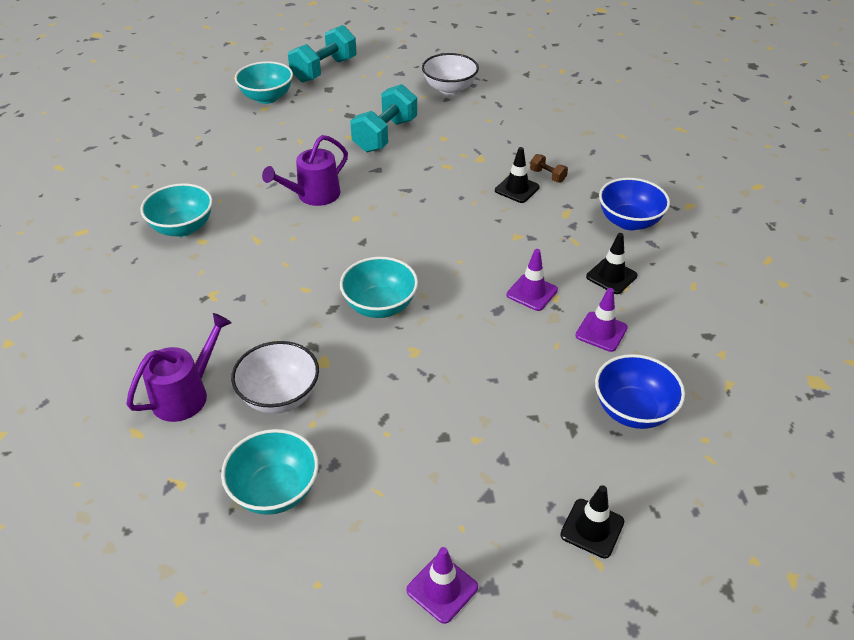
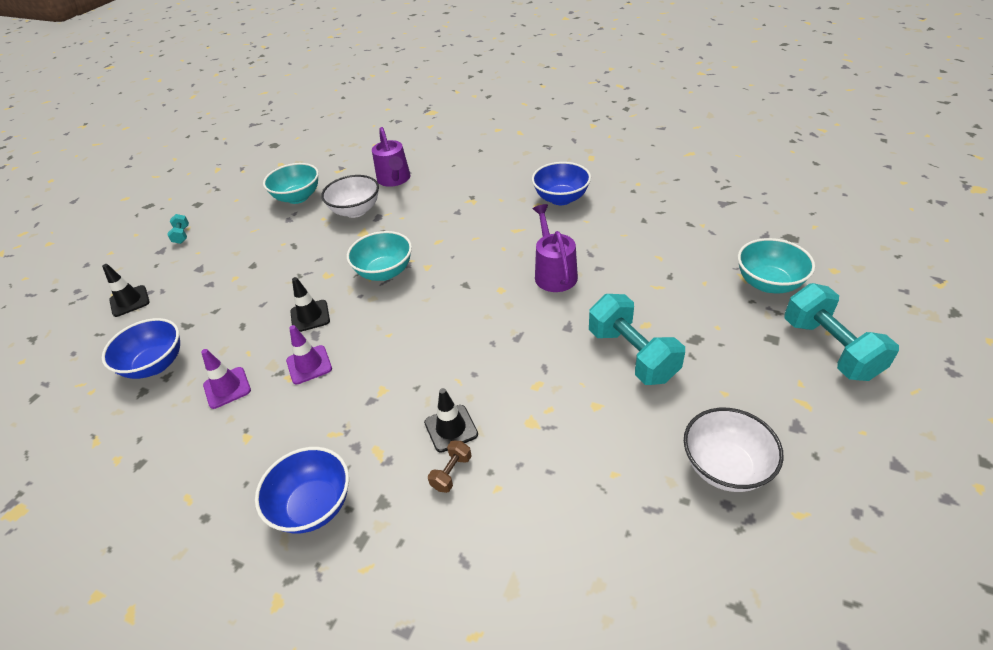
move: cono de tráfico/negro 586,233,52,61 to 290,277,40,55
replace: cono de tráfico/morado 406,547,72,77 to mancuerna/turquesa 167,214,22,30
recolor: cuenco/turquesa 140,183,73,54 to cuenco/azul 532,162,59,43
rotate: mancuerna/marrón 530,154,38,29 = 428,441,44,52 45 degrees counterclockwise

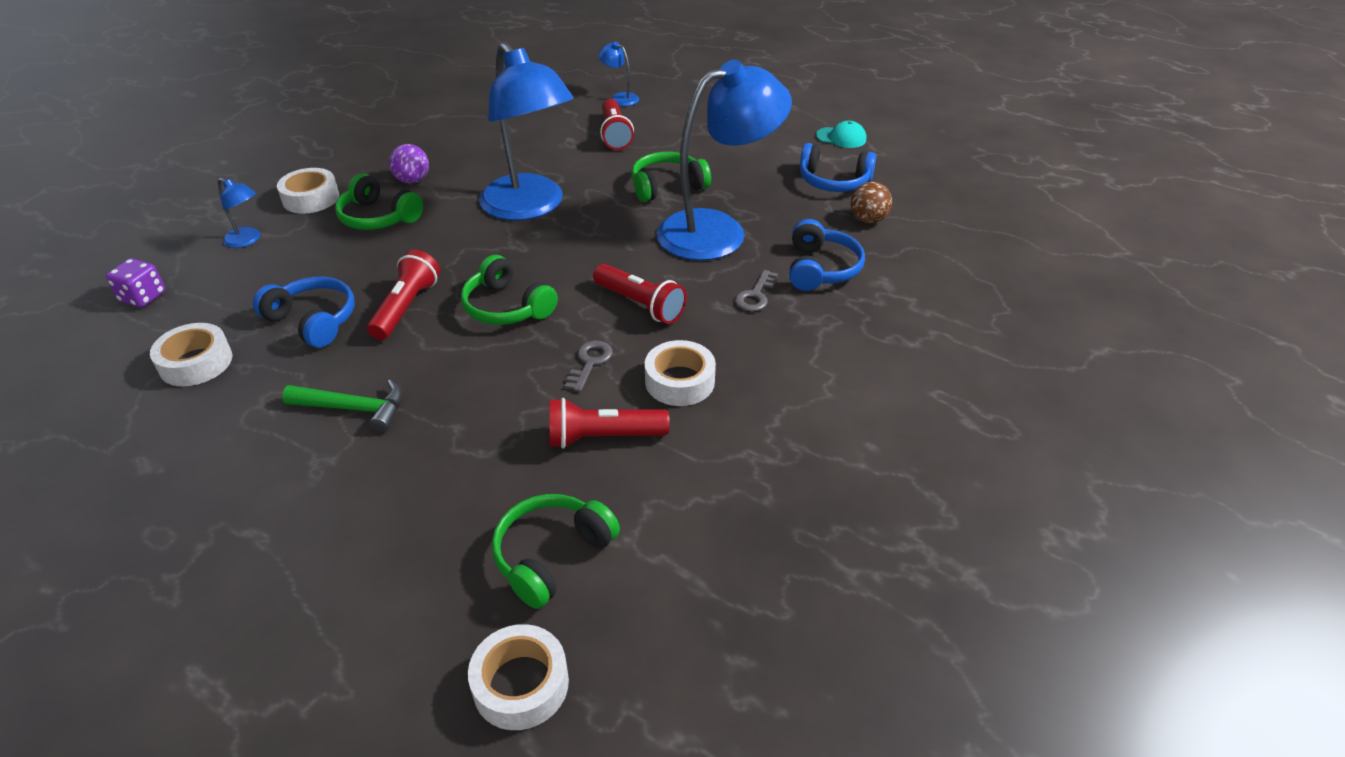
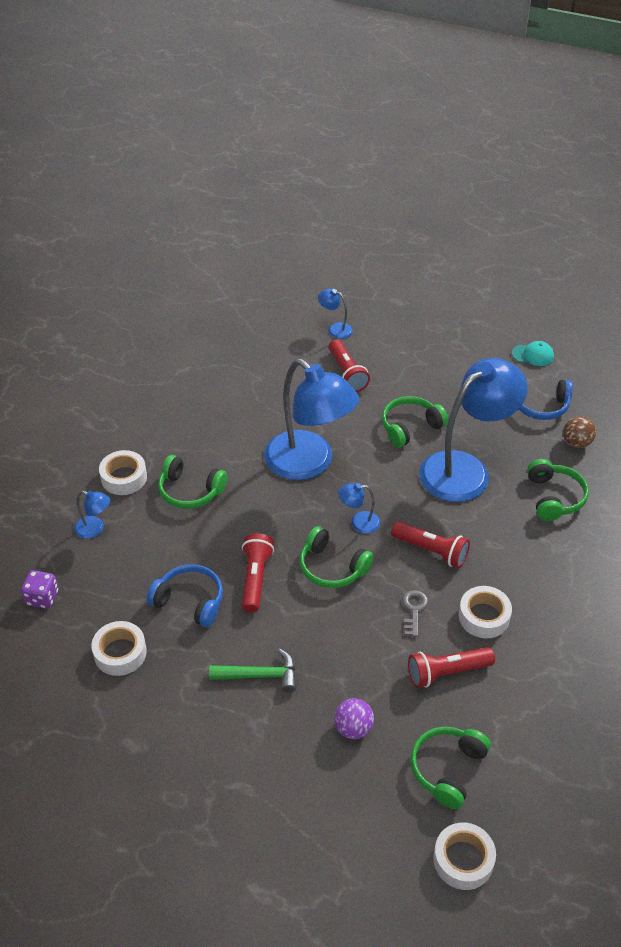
delete: llave/gris 735,270,43,41
insert: lámpara/azul 338,483,42,51
move: pelota/morado 389,144,40,39 to 334,699,40,40
recolor: auriculares/azul 789,219,76,72 to auriculares/verde 527,459,62,62

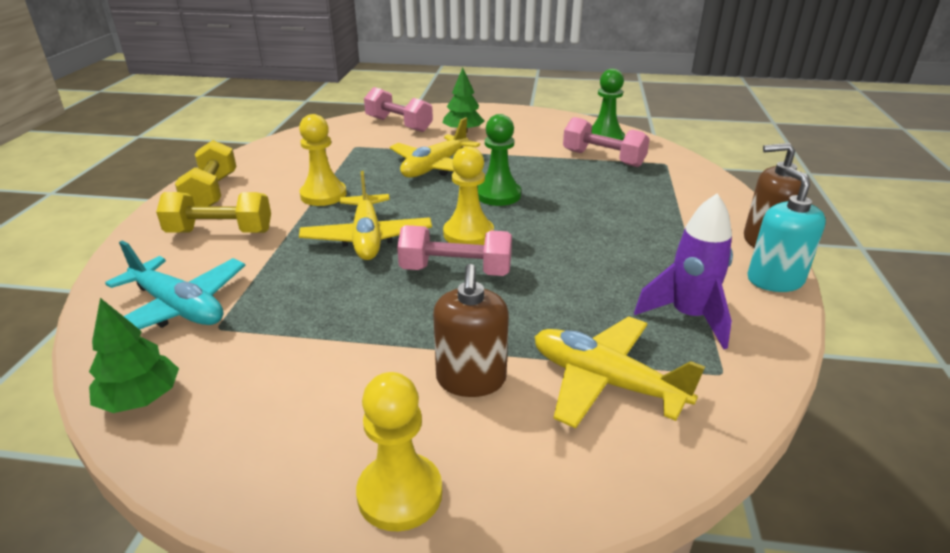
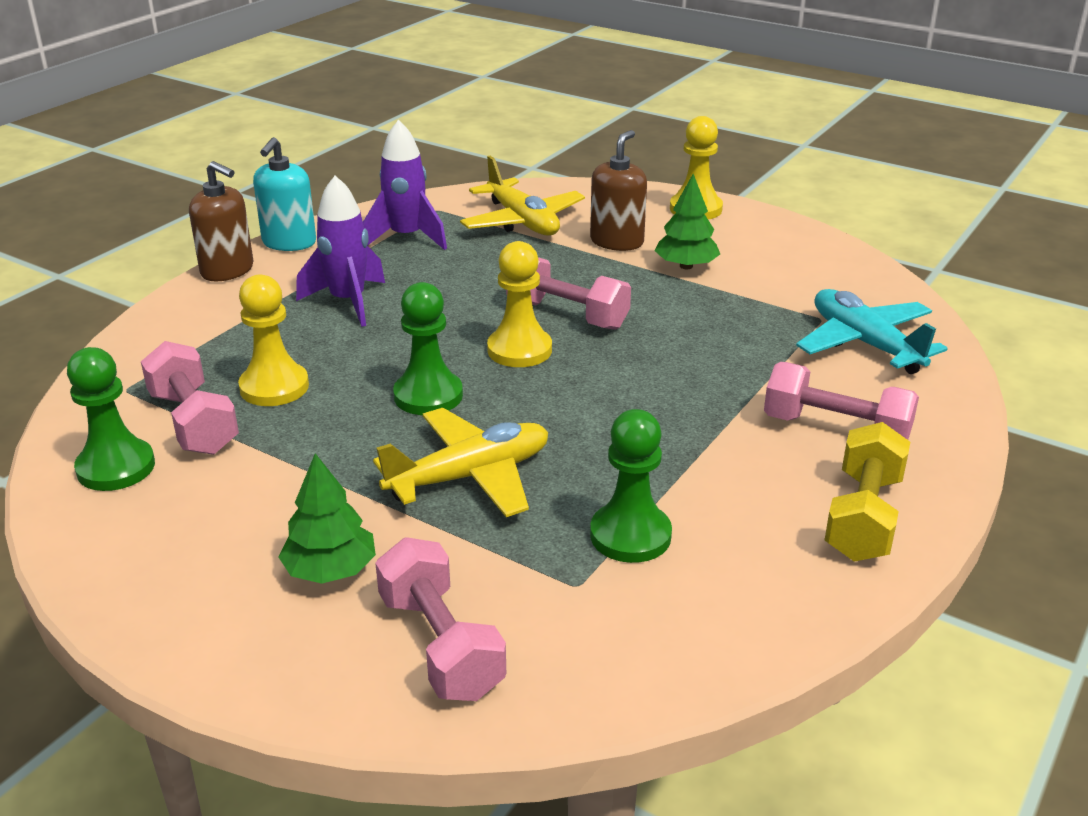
delete: avión/amarillo 299,171,133,89
insert: cohete/morado 296,176,89,151; peón/verde 590,409,82,154
move: árbol/verde 89,298,90,115 to 655,174,65,95; peón/amarillo 299,114,48,92 to 238,274,71,132
recolor: mancuerna/amarillo 156,192,115,41 to mancuerna/rosa 764,362,155,78

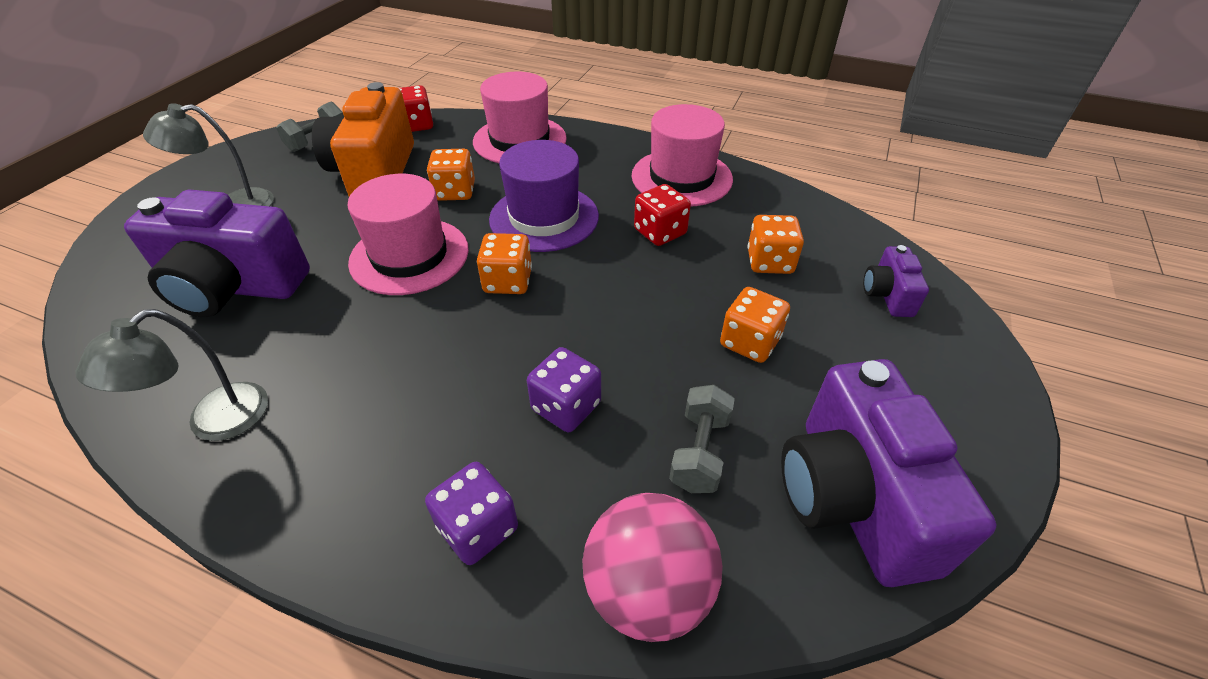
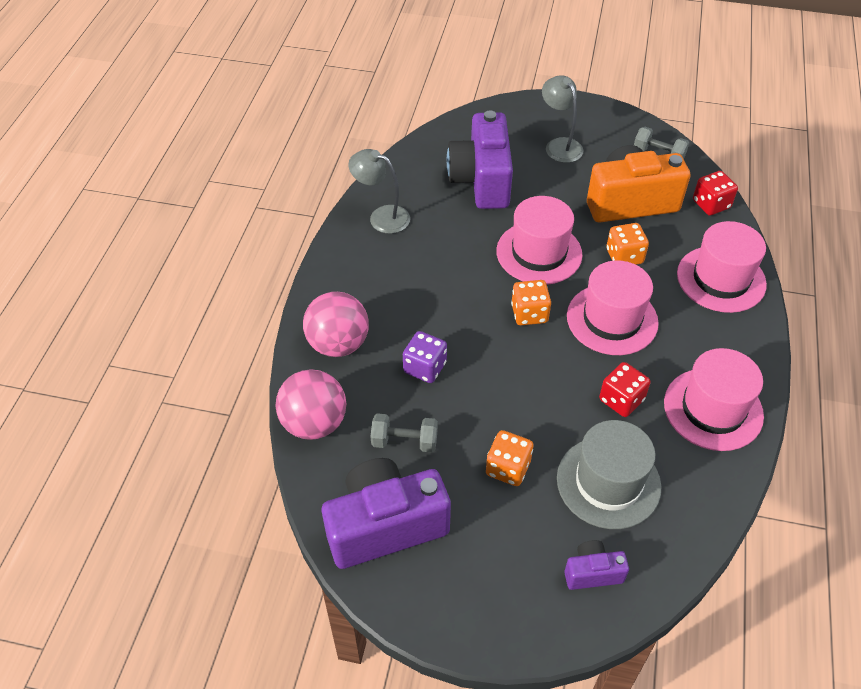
replace: dado/morado 425,462,93,103 to pelota/rosa 303,292,66,65; dado/naranja 748,215,56,59 to sombrero/gris 557,420,104,109
recolor: sombrero/morado 489,140,110,112 to sombrero/rosa 567,260,92,95

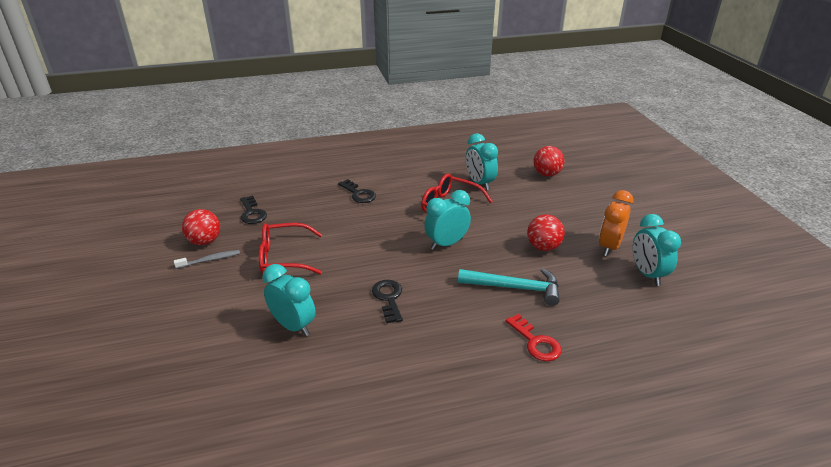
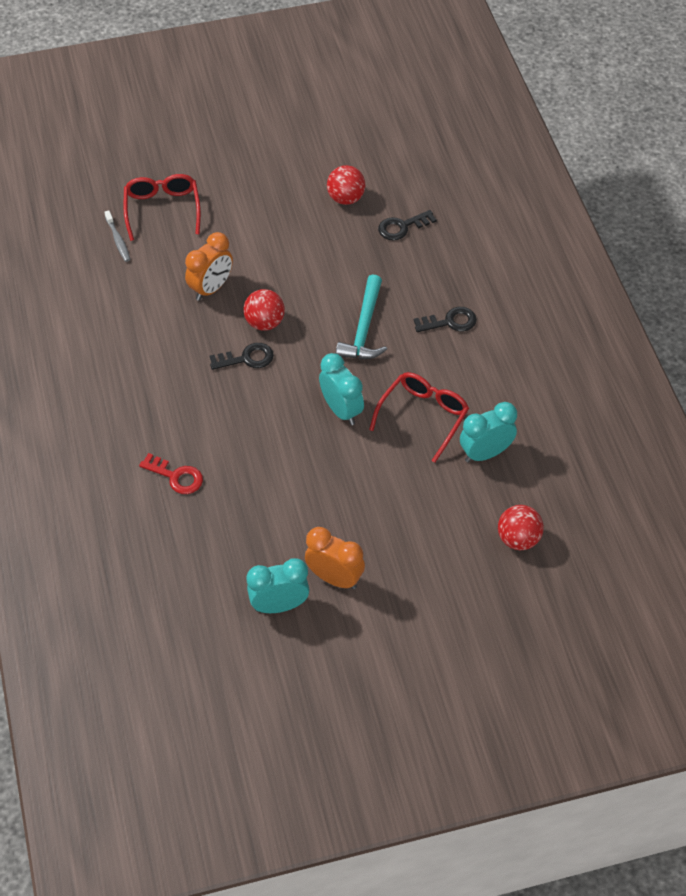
move: cepillo de dientes/gris 174,250,66,19 to 104,210,26,52; gafas/rojo 259,223,63,52 to 123,174,78,67; martillo/turquesa 458,268,102,38 to 336,274,51,85; pelota/rojo 527,214,38,37 to 243,289,42,42
recolor: despertador/turquesa 262,264,54,72 to despertador/naranja 185,232,48,69
rotate: llave/negro 338,179,38,24 = 414,307,63,25 150 degrees counterclockwise; llave/rojo 506,314,56,47 = 139,453,64,41 120 degrees counterclockwise

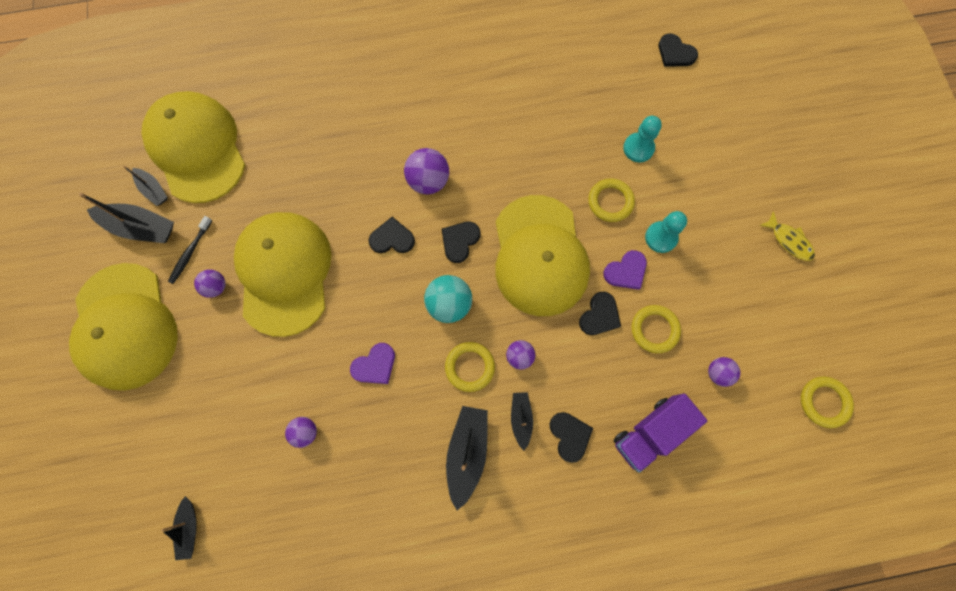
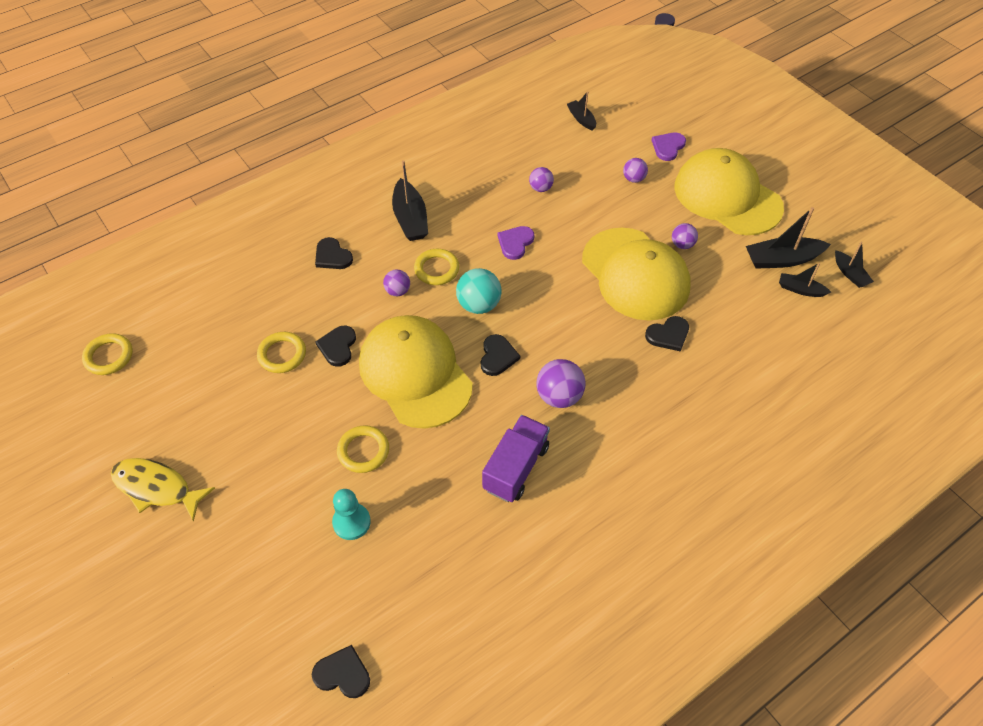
delete: gorra/amarillo 141,91,104,112; cepillo de dientes/negro 168,216,44,68; peón/turquesa 645,211,42,42
move: corazón/negro 369,217,46,36 to 645,316,44,36; barco/negro 511,392,22,58 to 835,242,39,46; corazón/morado 603,250,44,40 to 651,133,35,28; camión/morado 614,393,93,80 to 482,415,68,87; pelota/morado 708,357,32,30 to 623,158,25,25
resize: pez/amarillo 759,211,56,50 = 111,458,104,64 x1.58

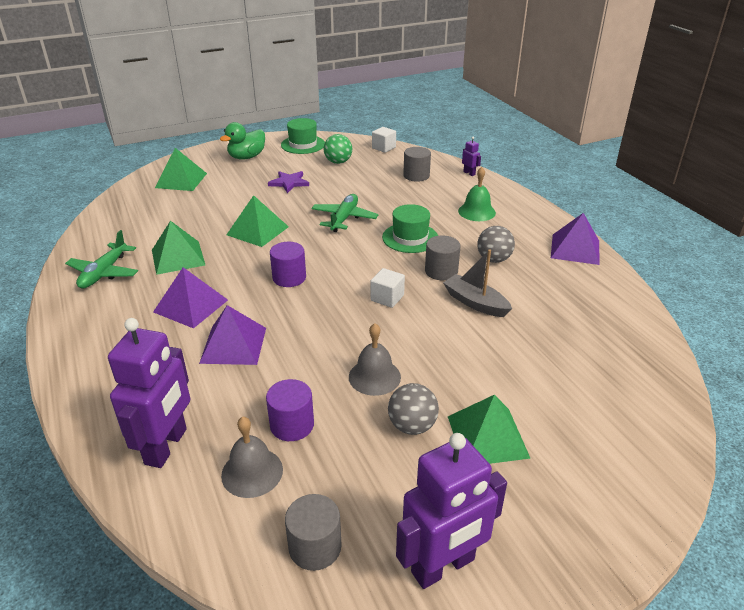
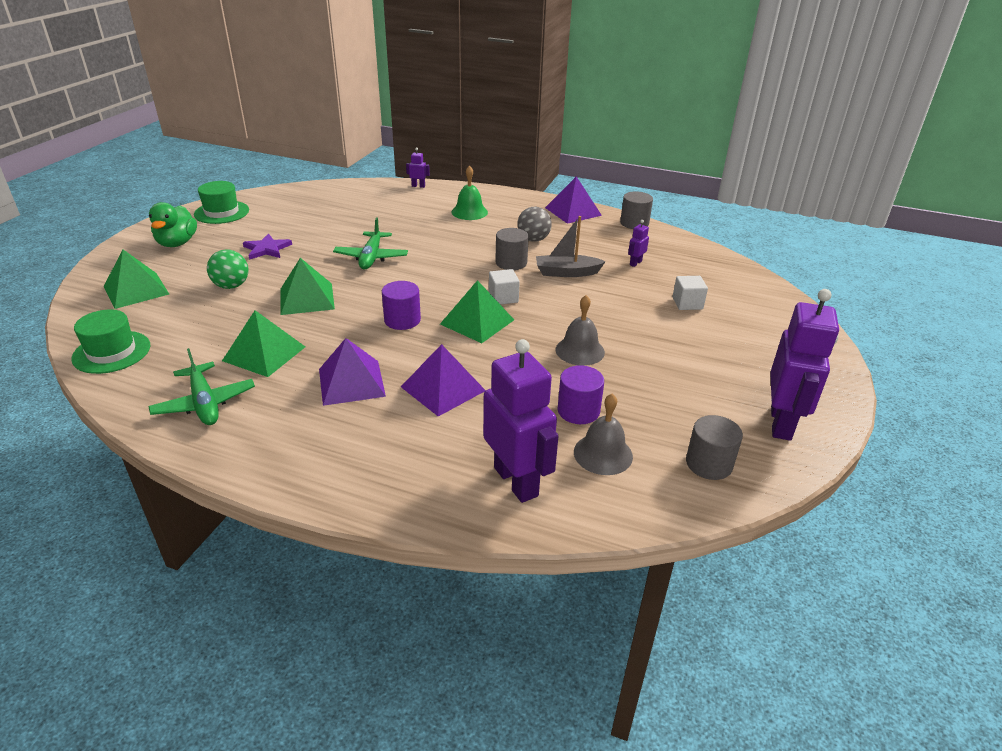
delete: pelota/gris 388,383,51,52
insert: robot/morado 628,220,21,47
move: pelota/verde 324,134,28,30 to 207,249,41,40; cubo/blanco 372,127,24,26 to 673,276,35,34; sombrero/verde 382,204,56,49 to 71,309,79,65; cilindro/gris 403,147,28,35 to 620,191,33,38; pirámide/verde 448,395,83,69 to 440,280,74,63
rotate: avión/verde 311,194,67,38 = 333,217,75,52 150 degrees counterclockwise

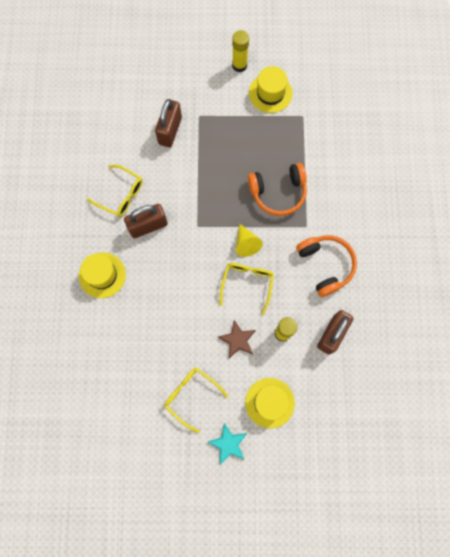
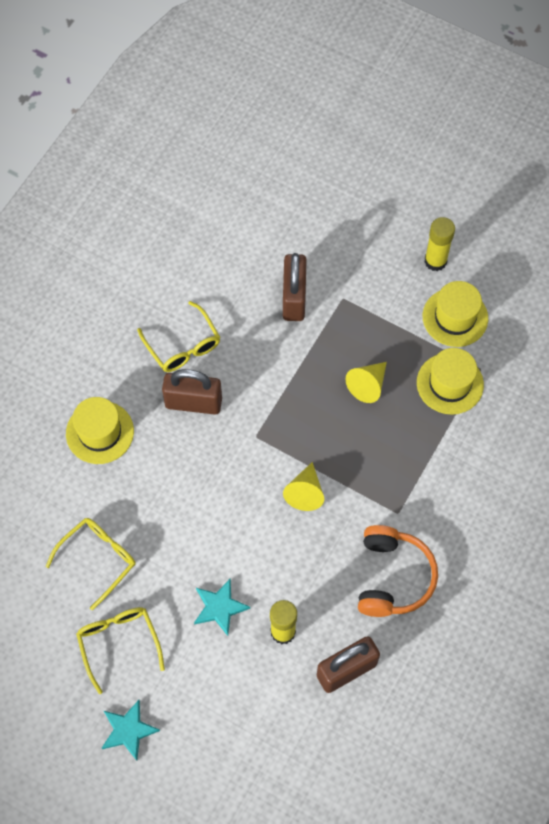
delete: auriculares/naranja 248,163,59,53
insert: cono/amarillo 346,362,41,41
move: gafas/amarillo 220,263,54,52 to 46,518,90,92; sombrero/amarillo 245,378,50,50 to 417,348,67,67
recolor: estrella/marrón 218,320,38,38 to estrella/turquesa 194,579,56,57
rotate: candado/marrón 155,99,27,48 = 283,253,24,68 45 degrees counterclockwise

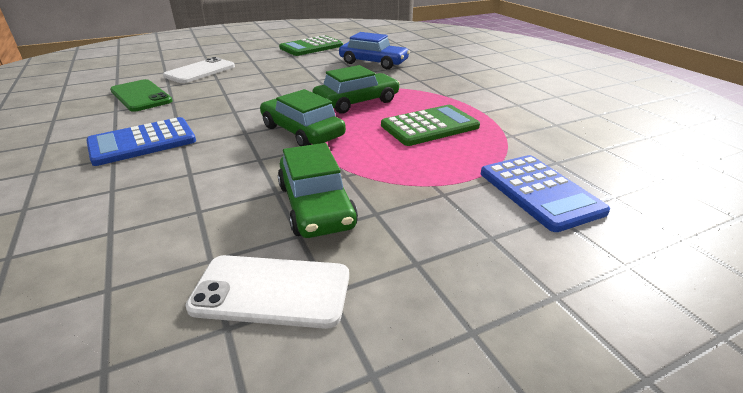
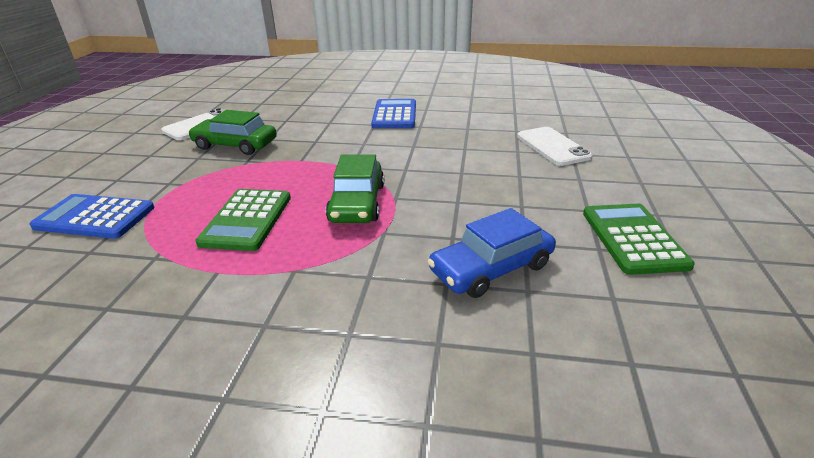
delete: móvil/verde 110,79,63,33; coche/verde 260,89,86,57

